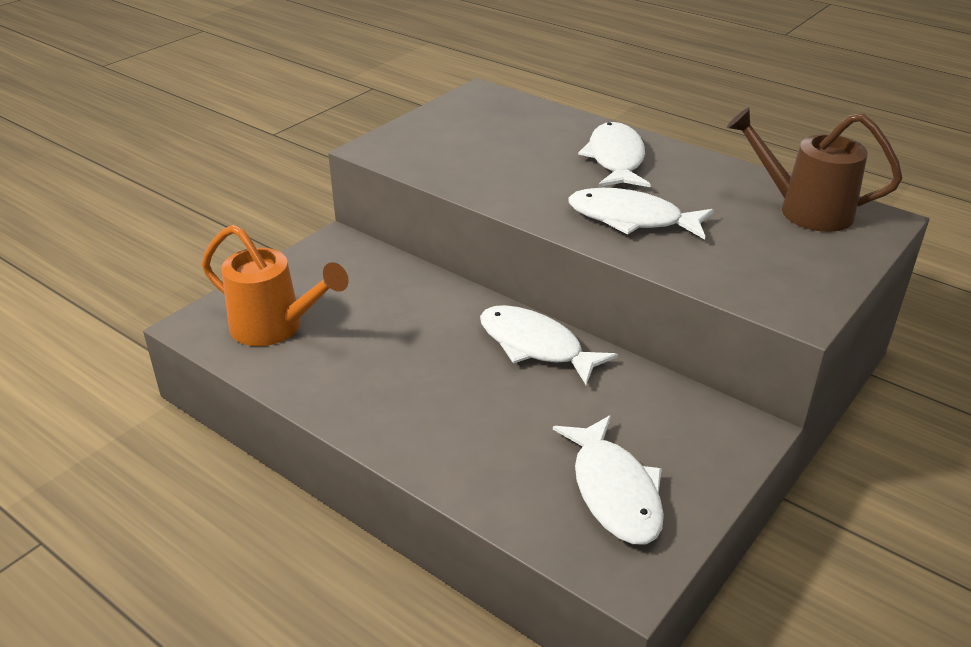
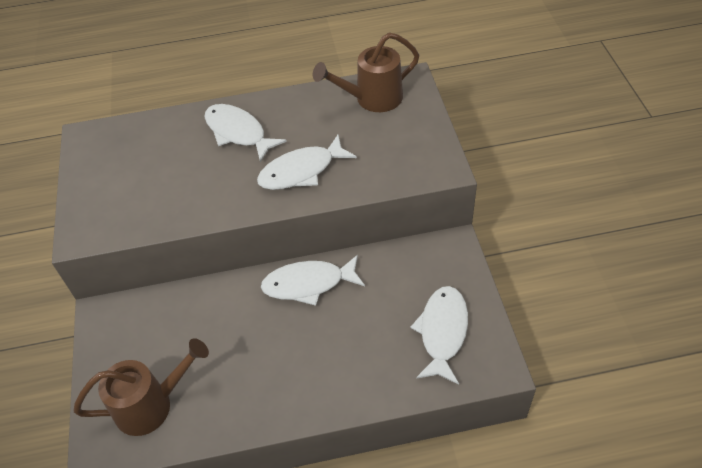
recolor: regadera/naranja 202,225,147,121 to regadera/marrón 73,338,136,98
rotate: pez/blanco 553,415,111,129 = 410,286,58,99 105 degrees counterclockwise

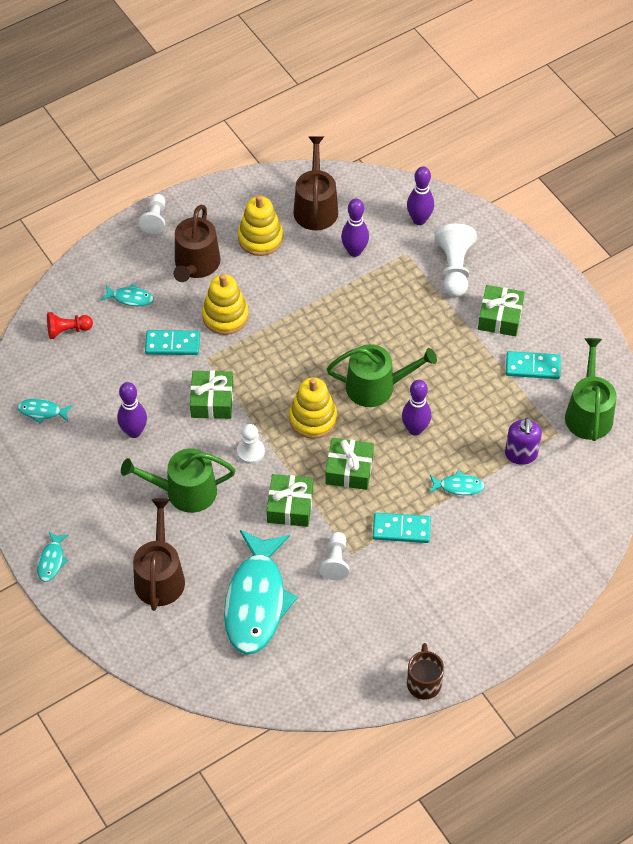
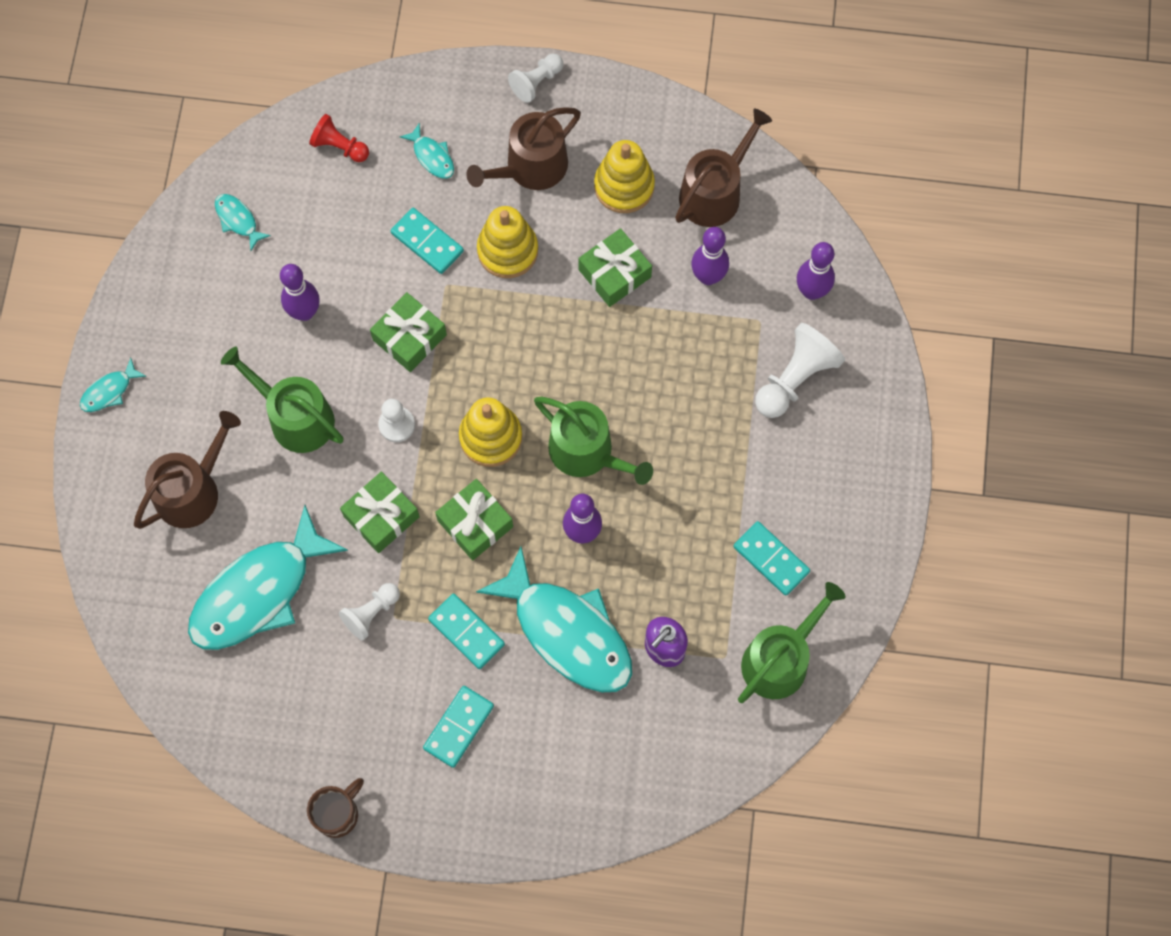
insert: ficha de dominó/turquesa 423,686,71,82
move: regalo/verde 478,285,47,51 to 578,228,74,79
resize: pez/turquesa 430,471,55,24 = 476,547,156,145 x2.40

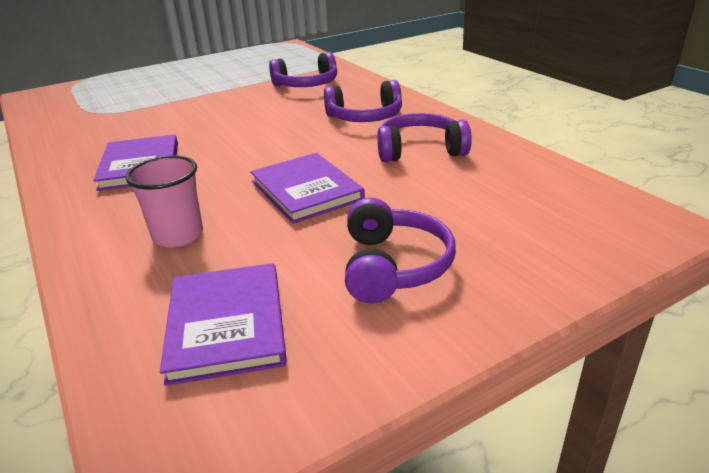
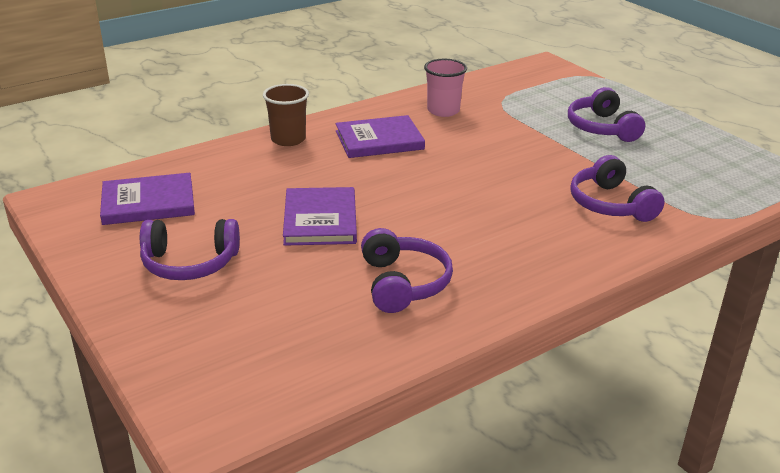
insert: vaso/marrón 263,84,46,62
move: vaso/rosa 126,155,77,92 to 424,59,43,58; auriculares/morado 324,80,78,42 to 568,87,77,55
rotate: libro/morado 250,153,115,71 = 283,187,74,59 60 degrees counterclockwise

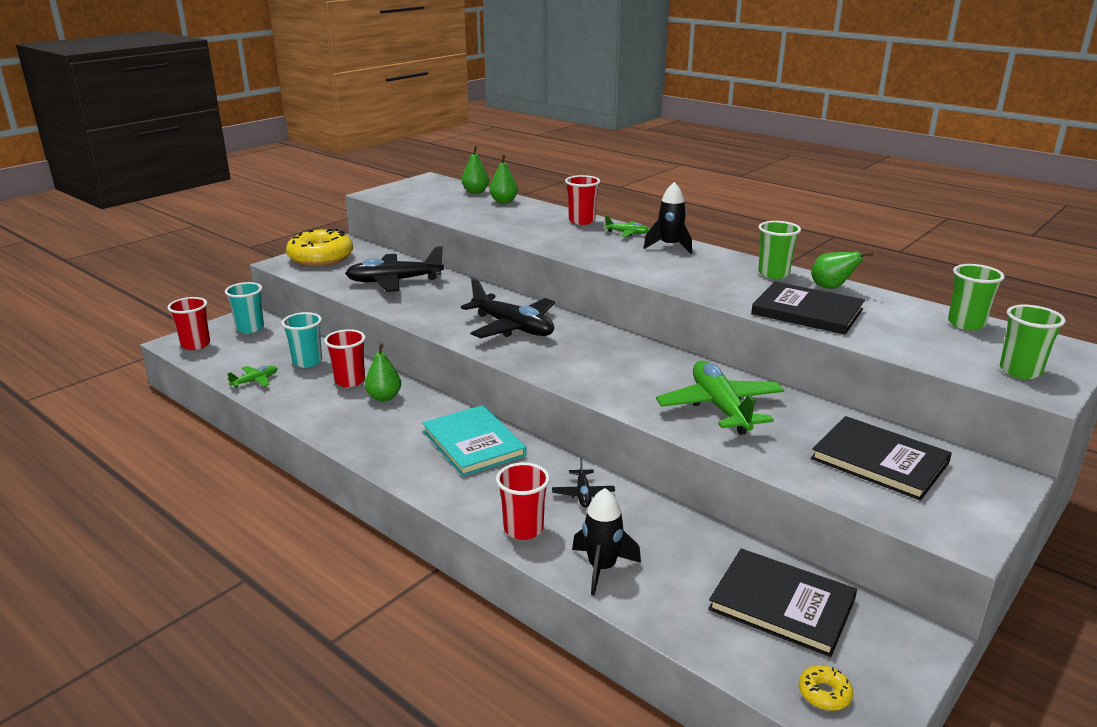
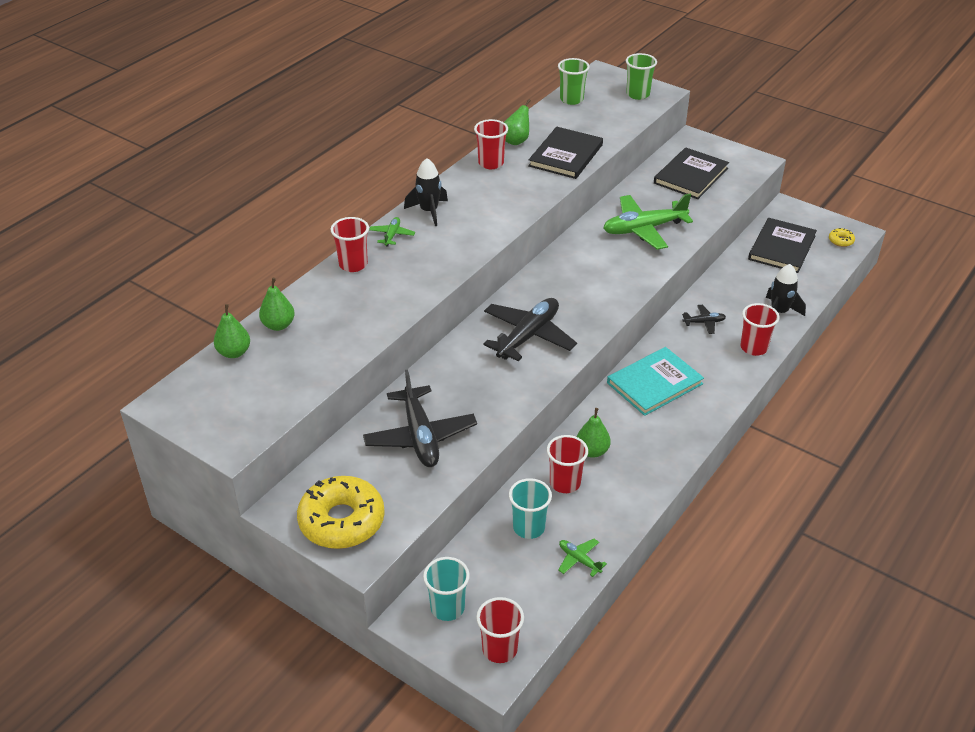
recolor: vaso/verde 758,221,43,58 to vaso/rojo 474,119,34,50

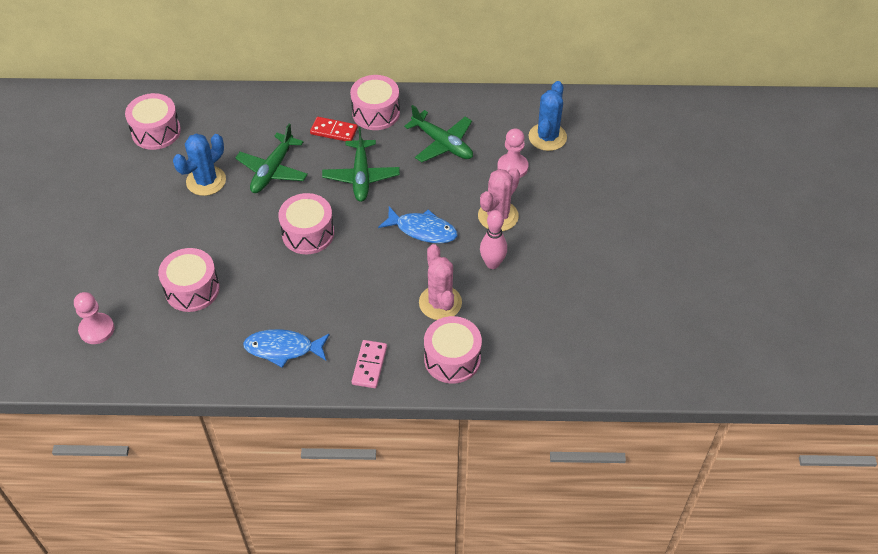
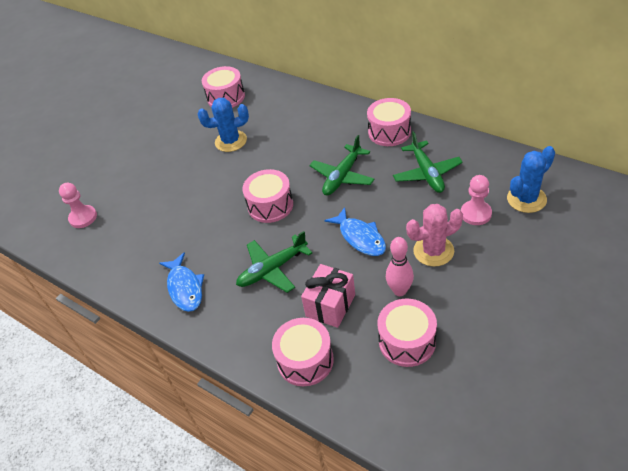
delete: ficha de dominó/rojo 310,117,48,24; ficha de dominó/rosa 352,340,35,48
move: tambor/rosa 158,248,62,64 to 377,299,60,68; avión/verde 235,124,73,69 to 236,231,76,62
replace: cactus/rosa 419,244,43,76 to regalo/rosa 301,264,54,64
rotate: pez/azul 243,329,87,39 = 159,252,45,60 150 degrees counterclockwise

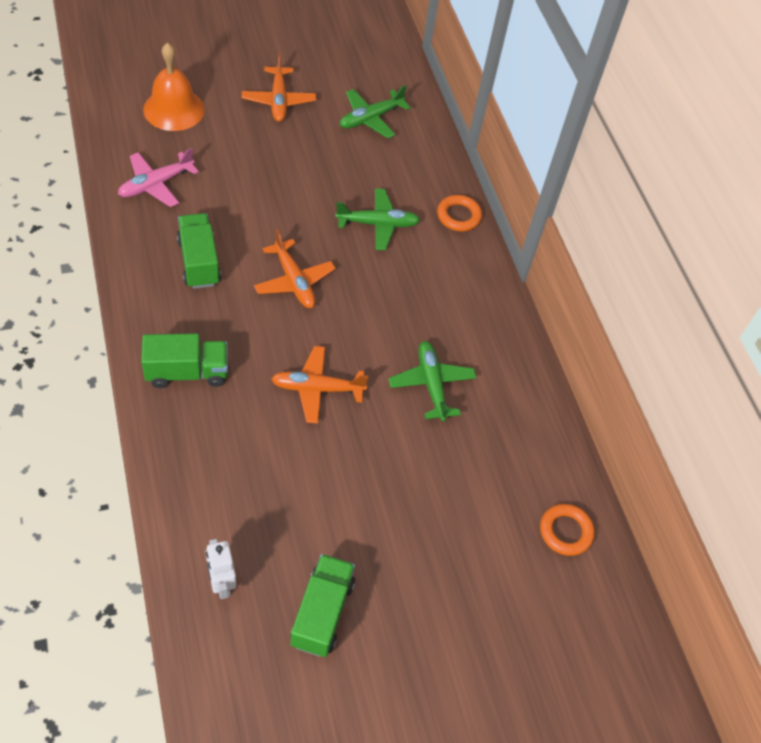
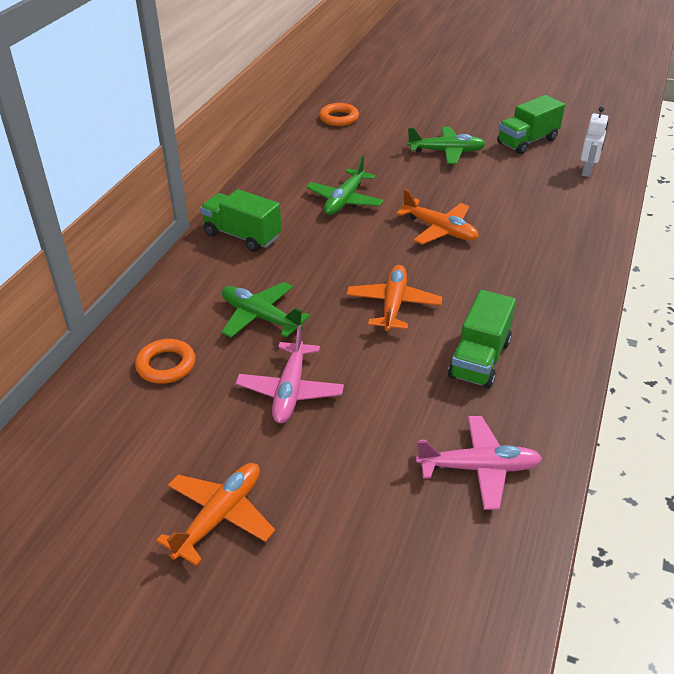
delete: campana/naranja 143,43,62,88
insert: avión/rosa 236,325,108,98
move: camión/verde 141,333,87,55 to 200,189,81,63; avión/verde 340,85,71,53 to 407,127,79,37; anillo/naranja 437,195,45,37 to 135,339,61,45

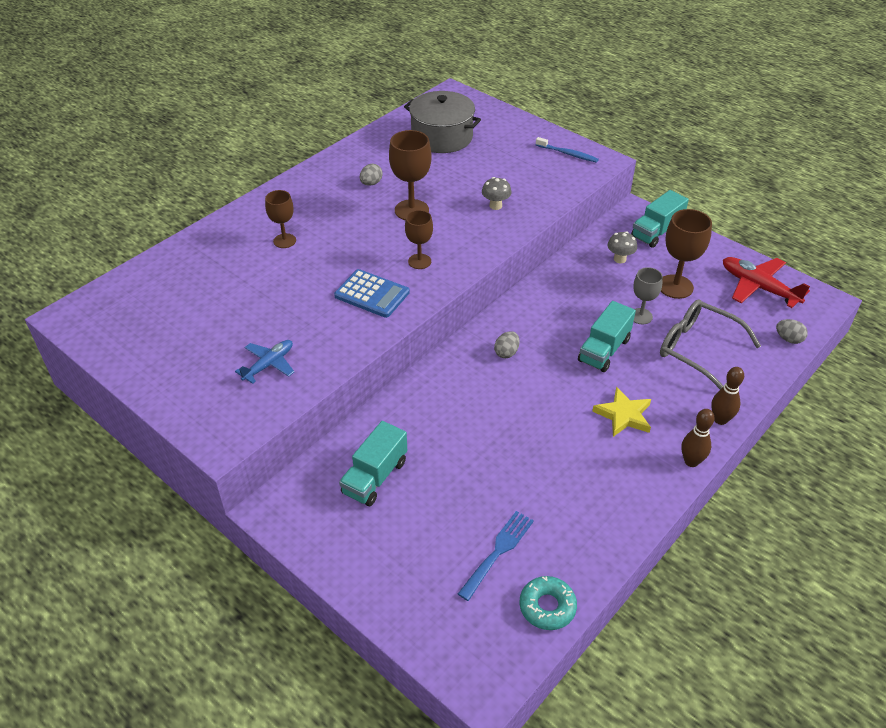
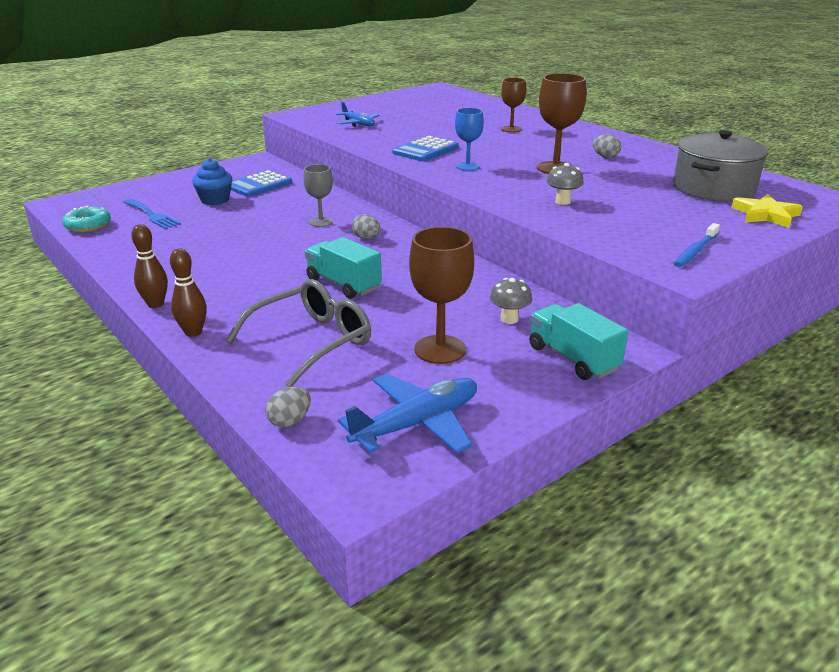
insert: magdalena/azul 192,158,40,47
move: estrella/amarillo 592,387,59,50 to 731,194,72,34; copa/gris 633,267,30,57 to 303,164,30,63
replace: camión/turquesa 339,421,68,85 to calculadora/azul 231,170,61,27
recolor: copa/marrón 405,210,28,59 to copa/azul 455,108,29,63; avión/rojo 723,257,87,51 to avión/azul 338,373,139,80

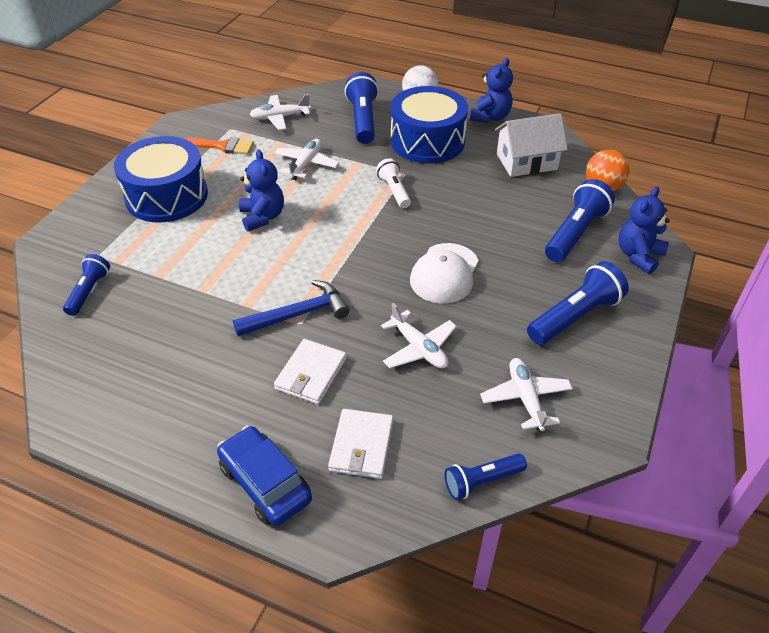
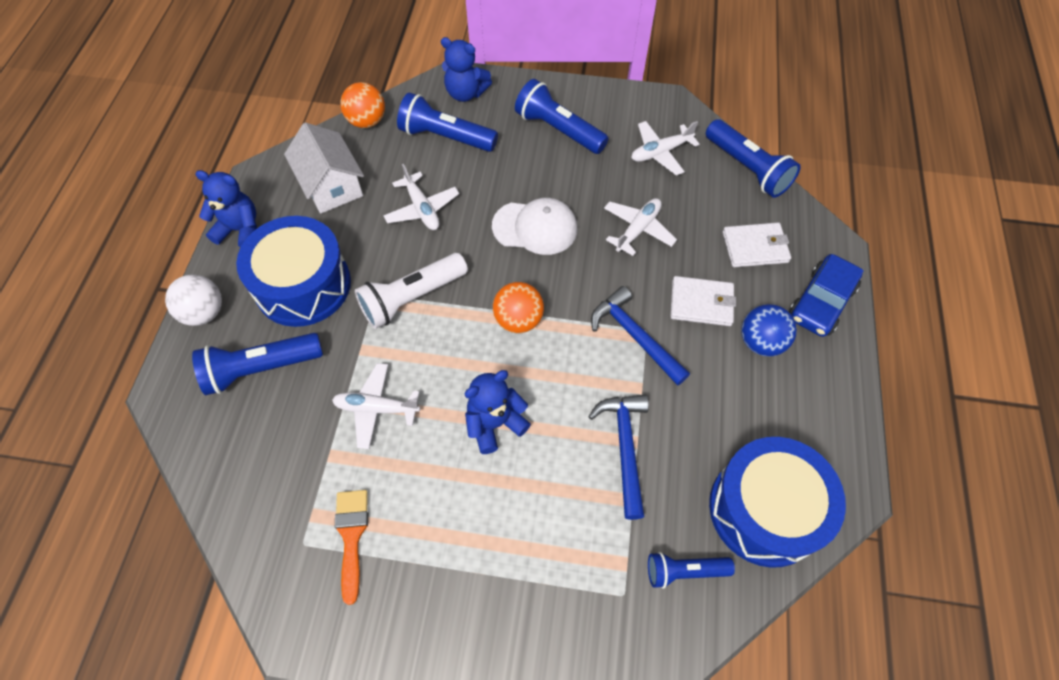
insert: pelota/naranja 493,282,51,51; martillo/azul 588,394,61,126; pelota/azul 741,304,56,53
move: tambor/azul 114,136,94,86 to 709,437,137,131; avión/blanco 250,94,61,36 to 383,164,76,66
resize: lámpara de mano/blanco 376,158,35,50 = 355,253,113,76 x1.62; lámpara de mano/azul 444,453,83,47 = 706,119,95,79 x1.62

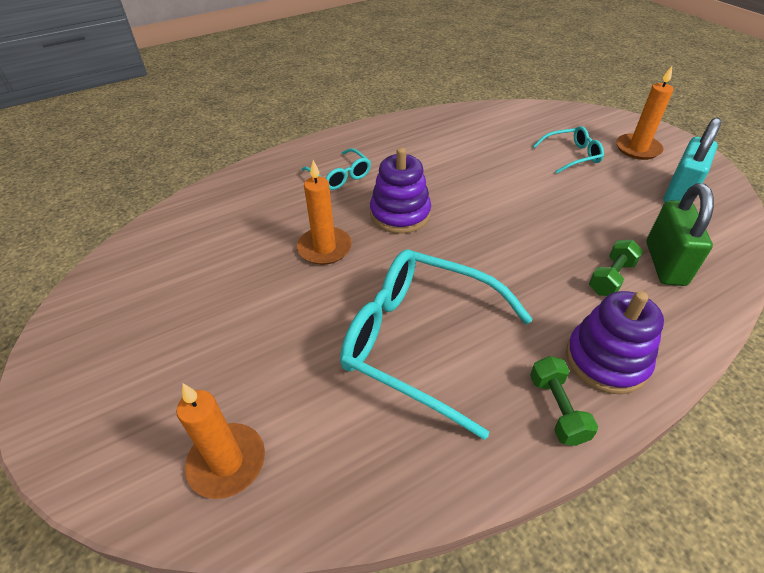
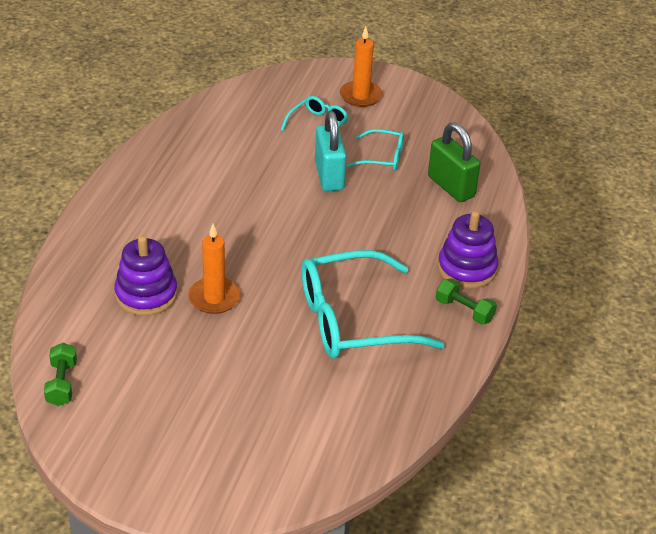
delete: vela/naranja 176,384,89,115
move: gafas/turquesa 302,148,69,42 to 347,129,57,42; juguete apilable/morado 370,147,61,87 to 114,235,63,81; mancuerna/verde 589,240,54,56 to 44,343,33,63; candado/turquesa 664,117,57,86 to 315,111,31,80

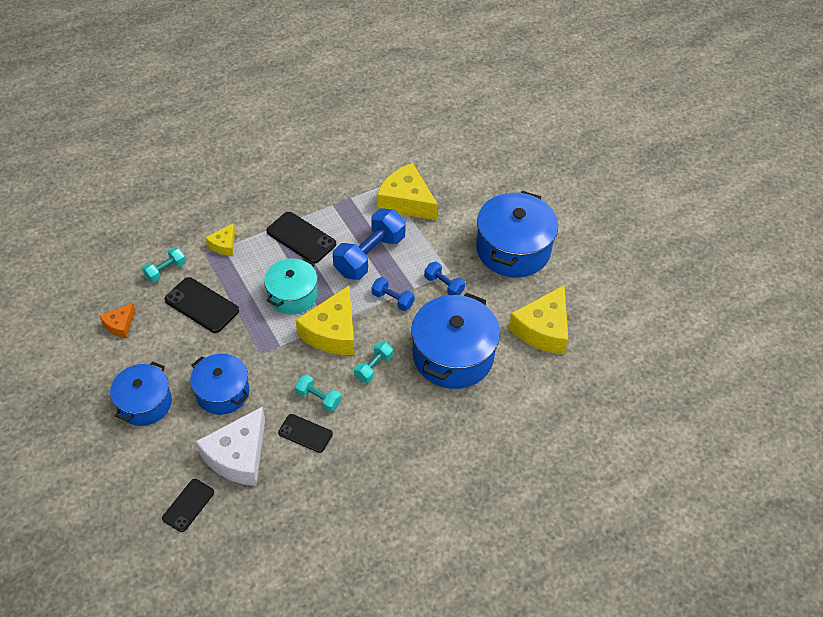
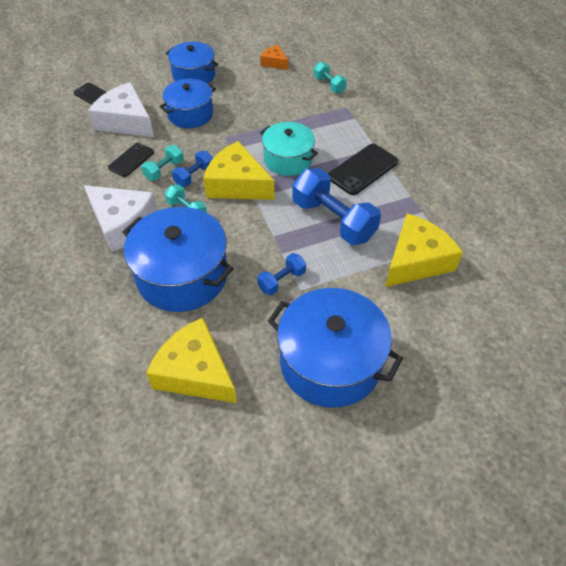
delete: móvil/negro 165,277,74,56; queso/amarillo 205,223,30,33
insert: queso/blanco 84,185,74,67
move: mancuerna/azul 372,277,43,34 to 172,151,41,36

